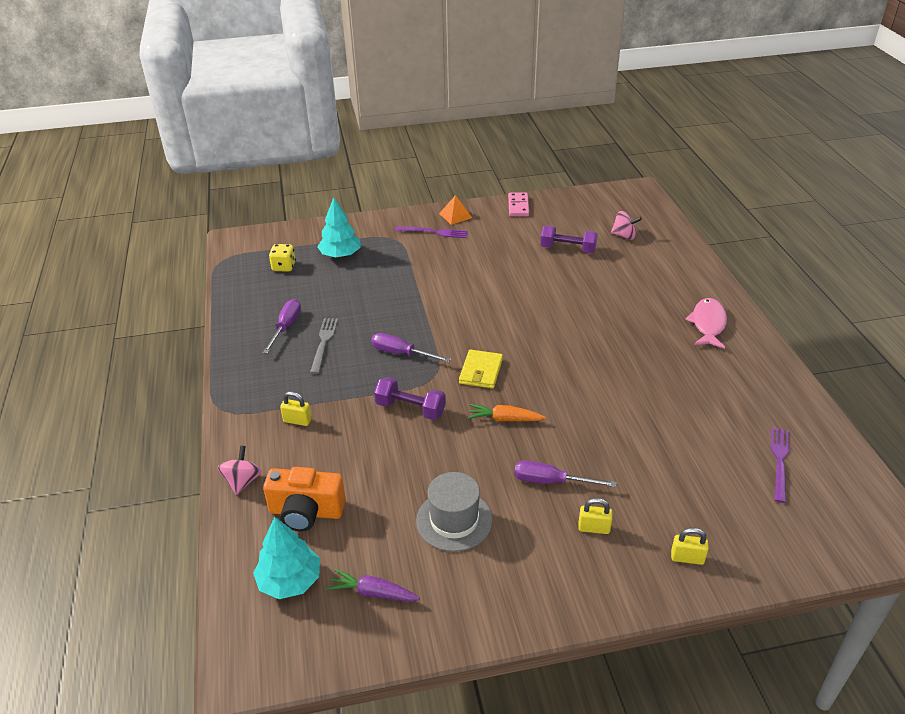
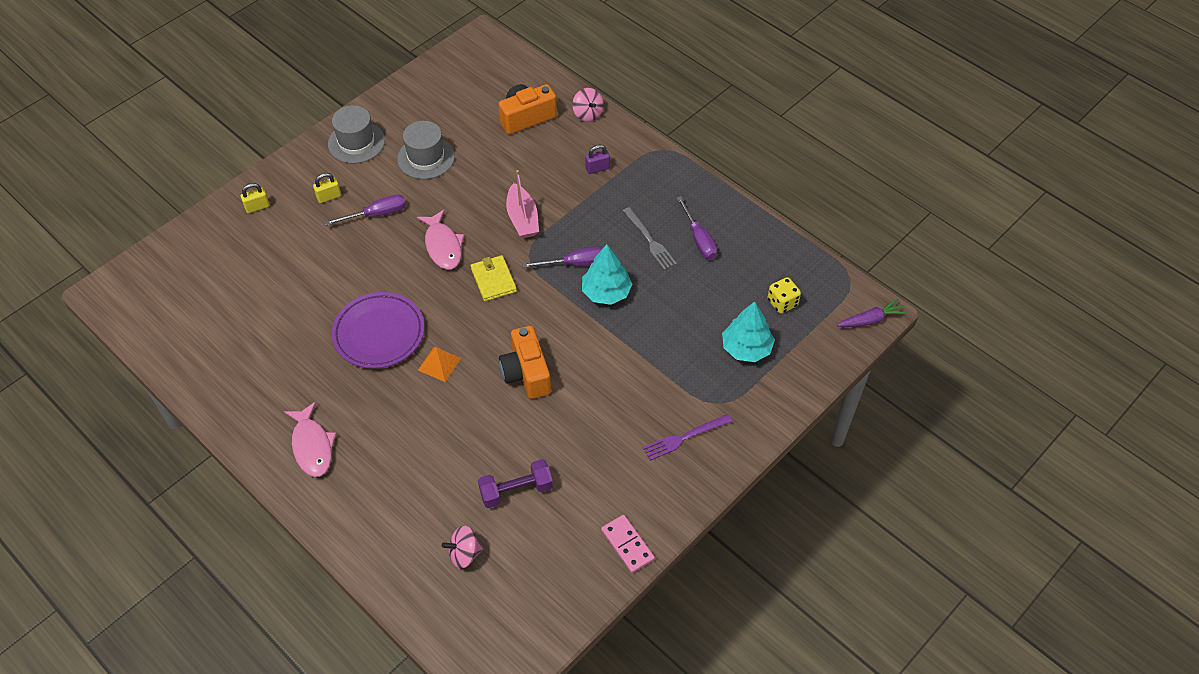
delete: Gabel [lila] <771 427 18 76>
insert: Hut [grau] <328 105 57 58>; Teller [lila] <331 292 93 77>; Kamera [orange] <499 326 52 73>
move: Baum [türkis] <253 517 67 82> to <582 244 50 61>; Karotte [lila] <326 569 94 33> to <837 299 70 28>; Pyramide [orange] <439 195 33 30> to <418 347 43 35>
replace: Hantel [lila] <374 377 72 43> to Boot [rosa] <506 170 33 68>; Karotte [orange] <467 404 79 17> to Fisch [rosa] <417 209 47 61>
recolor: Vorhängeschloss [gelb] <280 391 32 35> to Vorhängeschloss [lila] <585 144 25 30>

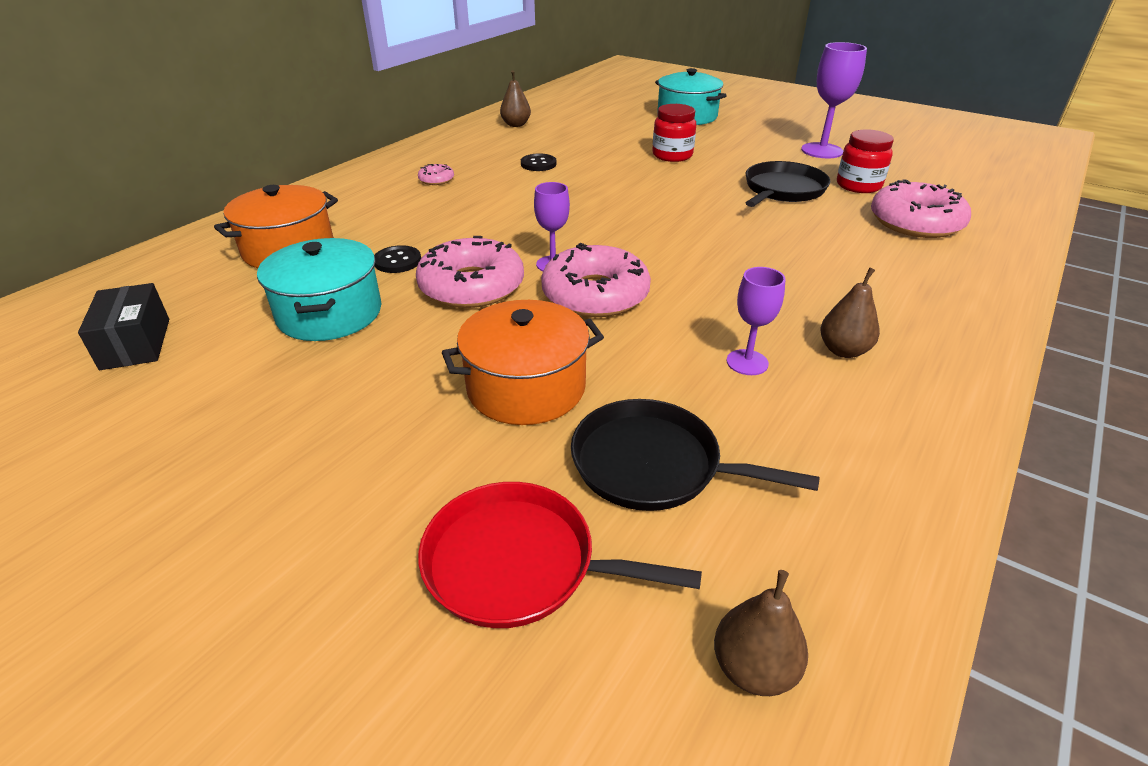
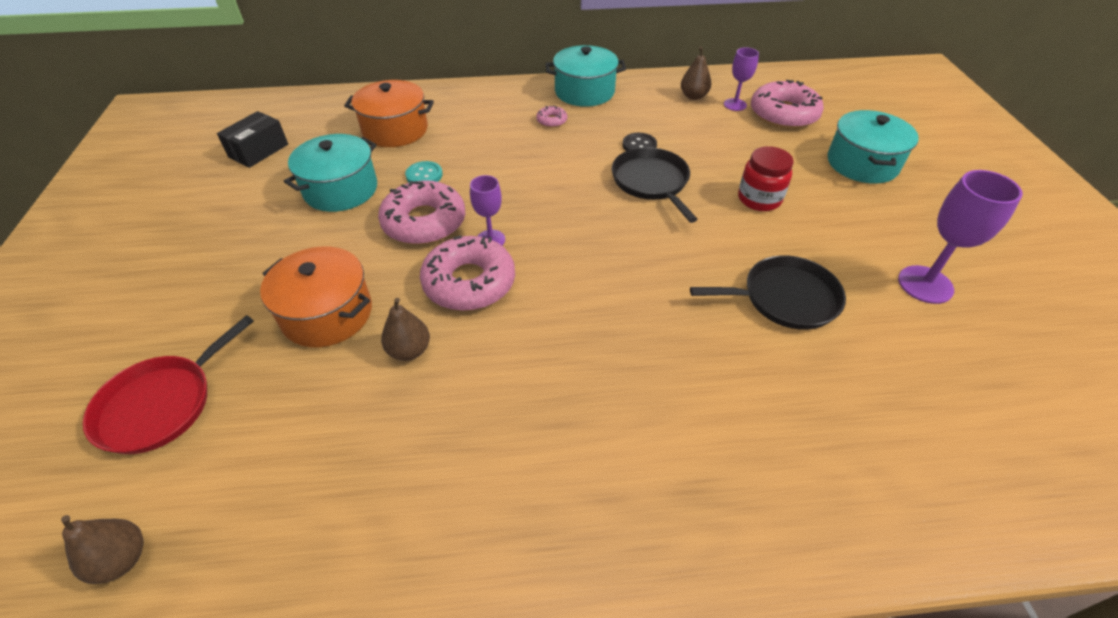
delete: Einmachglas [rot] <837 129 57 64>
insert: Kochtopf [türkis] <546 45 80 62>
move: Pfanne [schwarz] <571 399 249 112> to <612 147 86 76>; Kelch [lila] <726 267 60 108> to <724 47 35 64>; Birne [braun] <820 268 60 90> to <381 298 49 63>; Donut [rosa] <871 179 100 59> to <751 80 73 49>
recolor: Knopf [schwarz] <375 245 46 28> to Knopf [türkis] <405 161 38 22>
rotate: Pfanne [rot] <418 482 284 146> = <83 315 171 139> 120 degrees counterclockwise

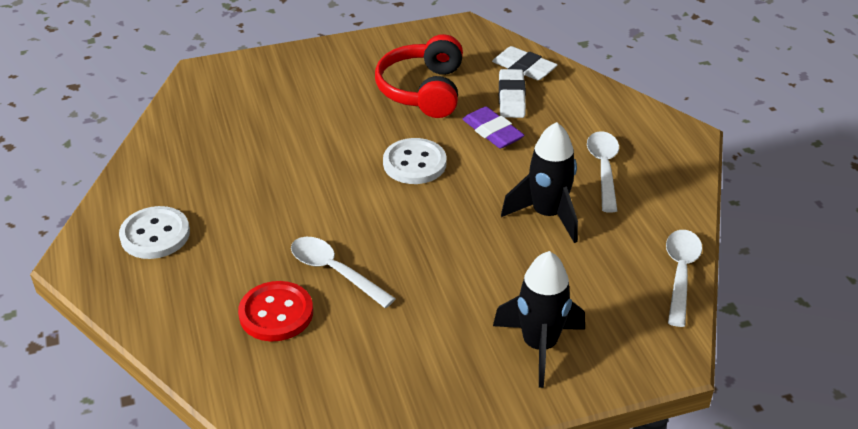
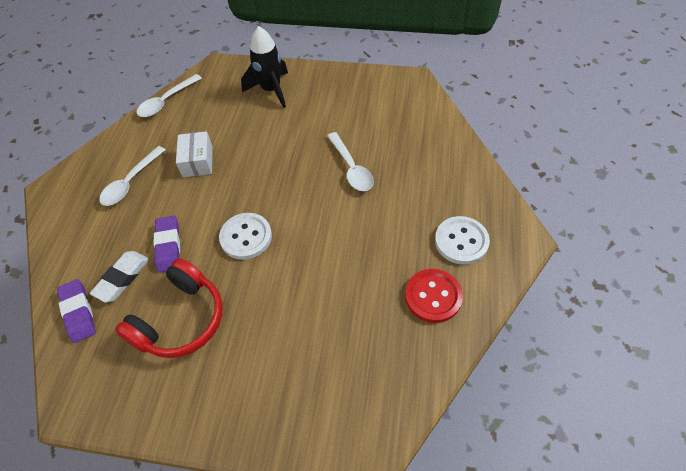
move: Knopf [rot] <238 281 75 60> to <405 269 58 54>
replace: Rakete [schwarz] <501 122 77 121> to Schachtel [weiß] <176 131 37 46>
recolor: Radiergummi [weiß] <492 46 66 34> to Radiergummi [lila] <57 279 39 64>

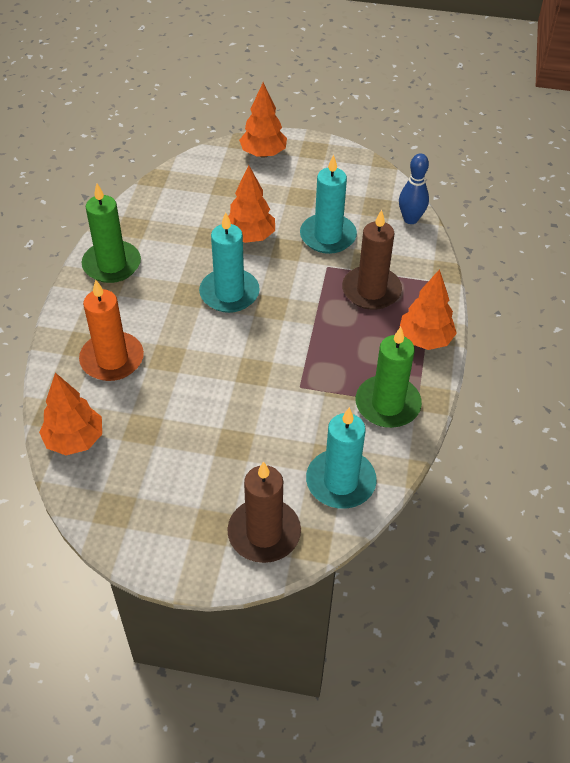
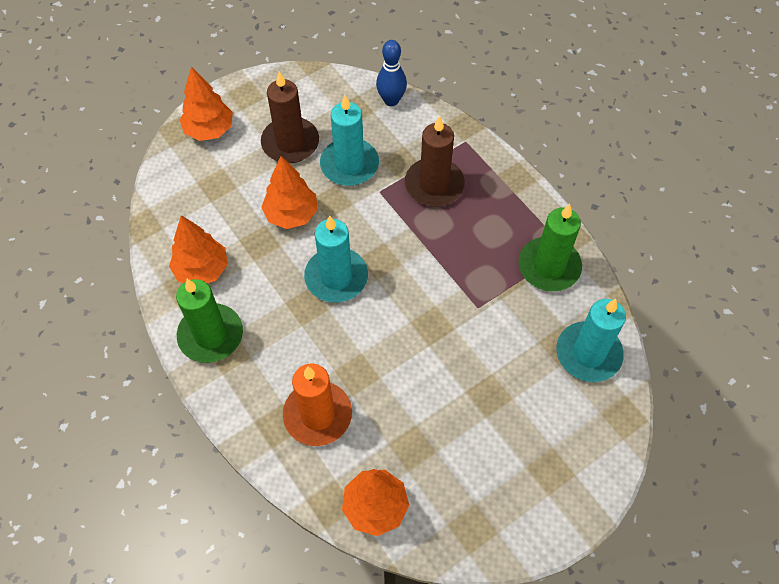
move: Kerze [braun] <227 461 74 102> to <261 71 58 92>; Baum [orange] <399 269 58 81> to <169 215 59 68>

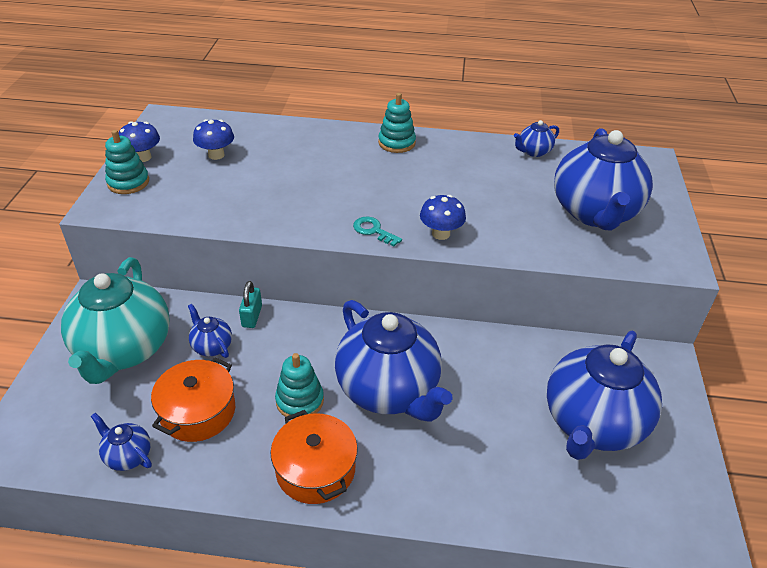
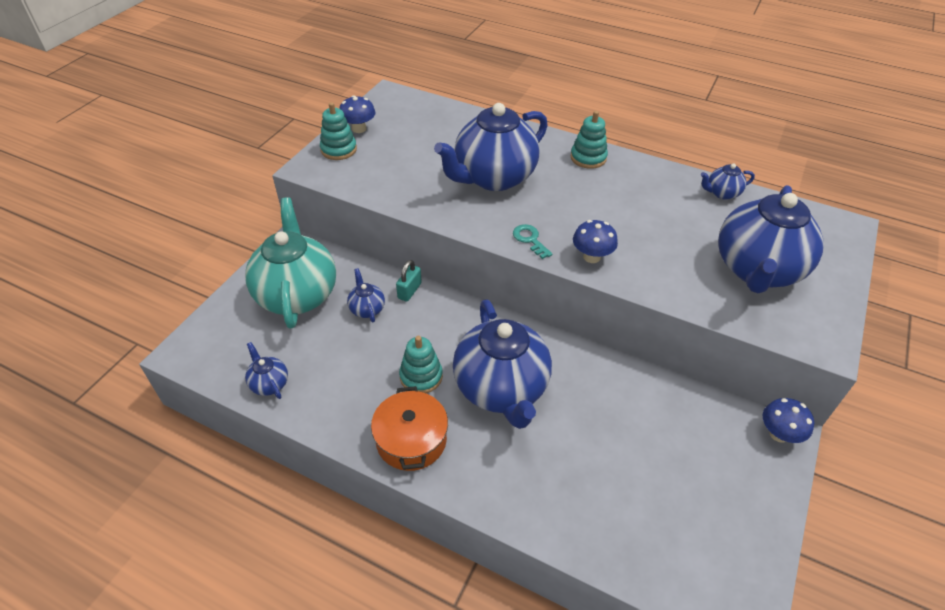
delete: Kochtopf [orange] <151 357 84 85>
move: Pilz [blau] <193 119 41 41> to <763 398 51 45>; Teekanne [blau] <547 331 115 129> to <434 103 114 88>
rotate: Teekanne [türkis] <61 257 109 127> = <245 197 91 131> 150 degrees clockwise

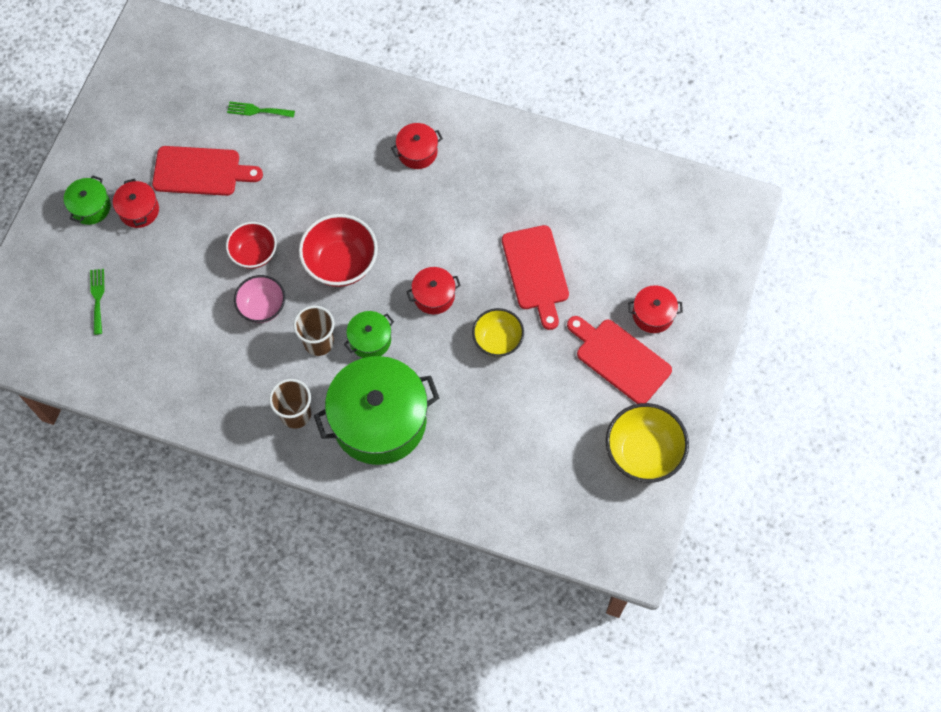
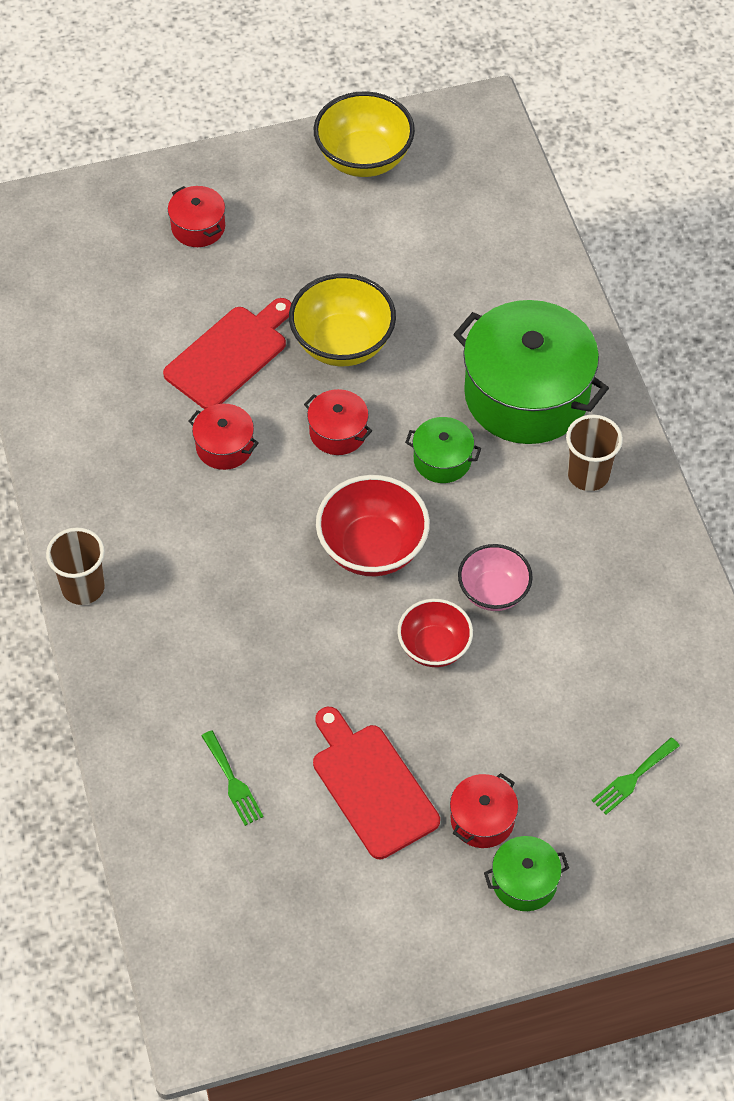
delete: Schneidebrett [rot] <567 316 105 88>
move: Becher [braun] <293 306 42 50> to <46 527 59 78>; Kochtopf [rot] <391 123 52 46> to <188 404 71 66>
resize: Schüssel [gelb] <472 308 52 49> = <289 273 107 93> x1.54

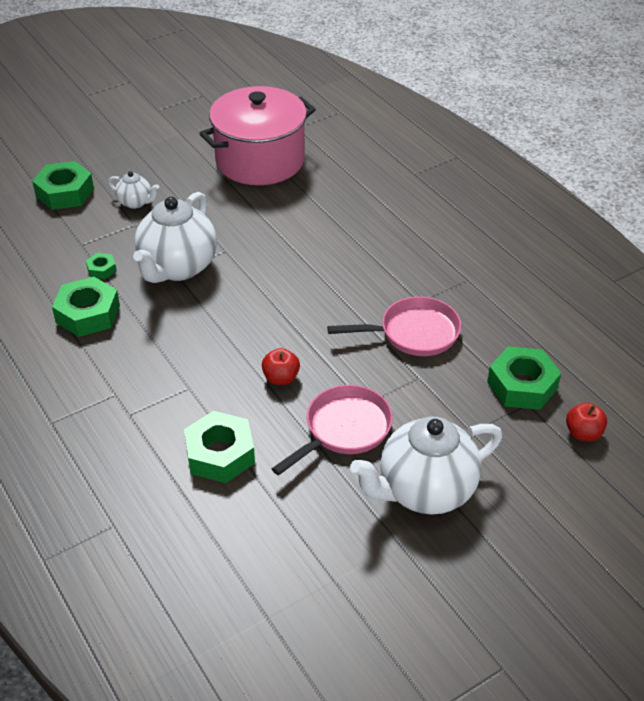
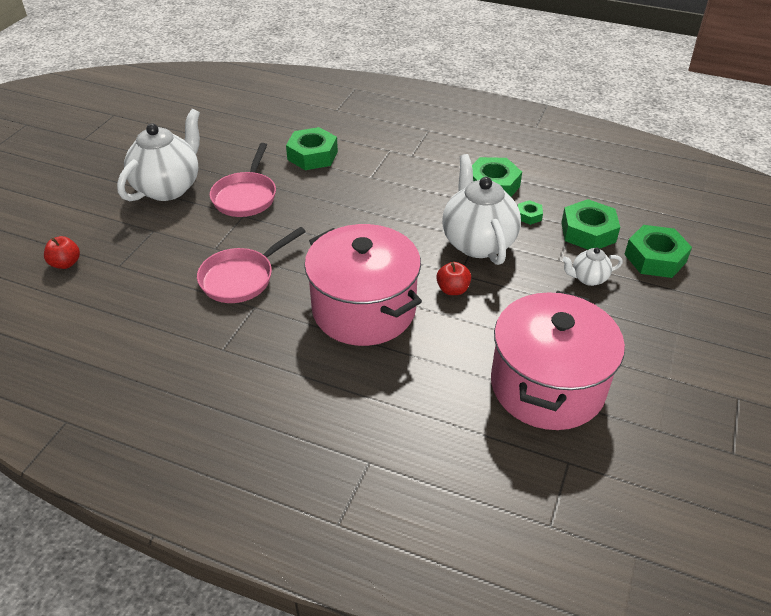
insert: Kochtopf [rosa] <304 224 118 122>
move: Apfel [rot] <262 348 38 37> to <436 262 35 33>; Sechskantmutter [grün] <487 346 74 64> to <561 199 59 51>

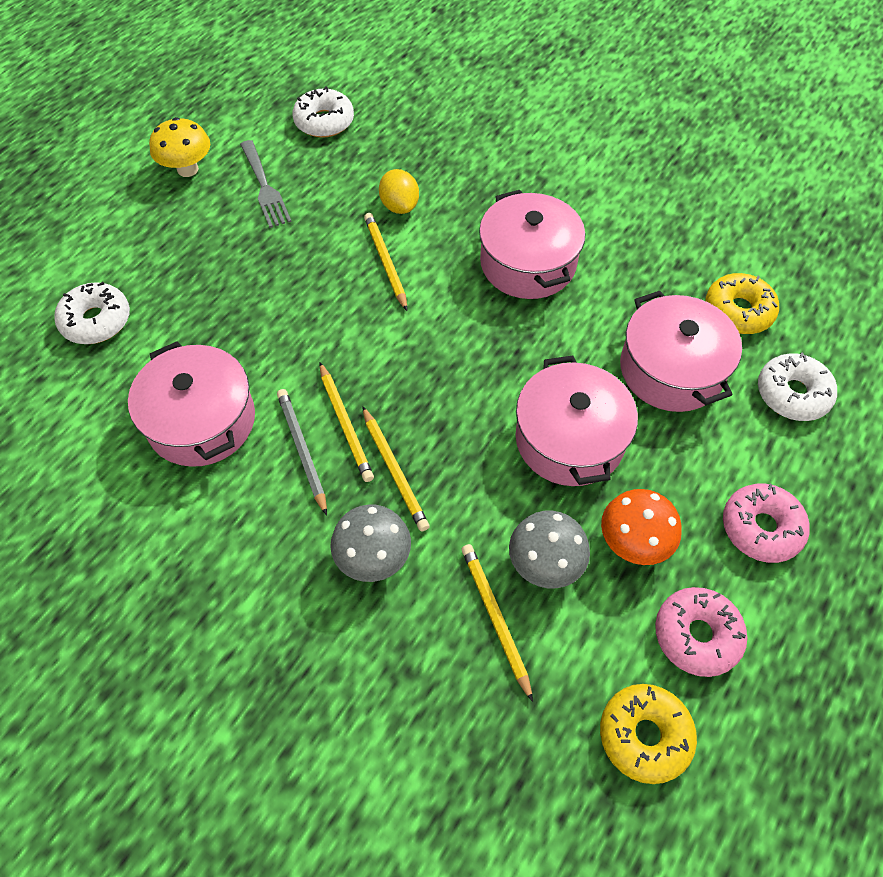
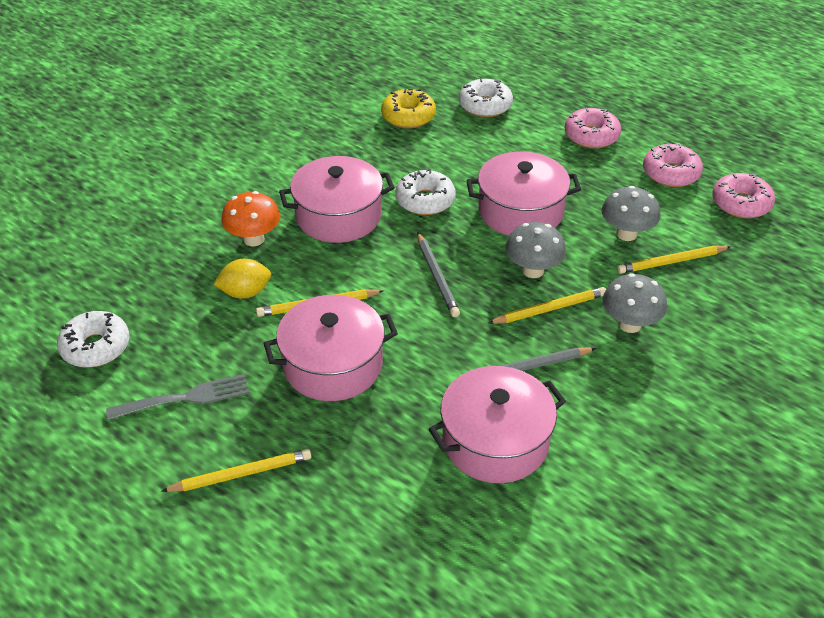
delete: Pilz [gelb] <149 117 61 60>
insert: Bleistift [grau] <417 232 43 85>; Pilz [grau] <505 222 61 56>
move: Donut [weiß] <54 282 76 62> to <395 168 61 47>; Bleistift [gelb] <320 362 54 120> to <161 449 151 43>; Pilz [orange] <601 489 81 76> to <221 191 59 56>; Kochtopf [rosa] <620 291 122 121> to <263 295 135 106>
recolor: Donut [gelb] <600 684 97 100> to Donut [rosa] <712 173 63 45>

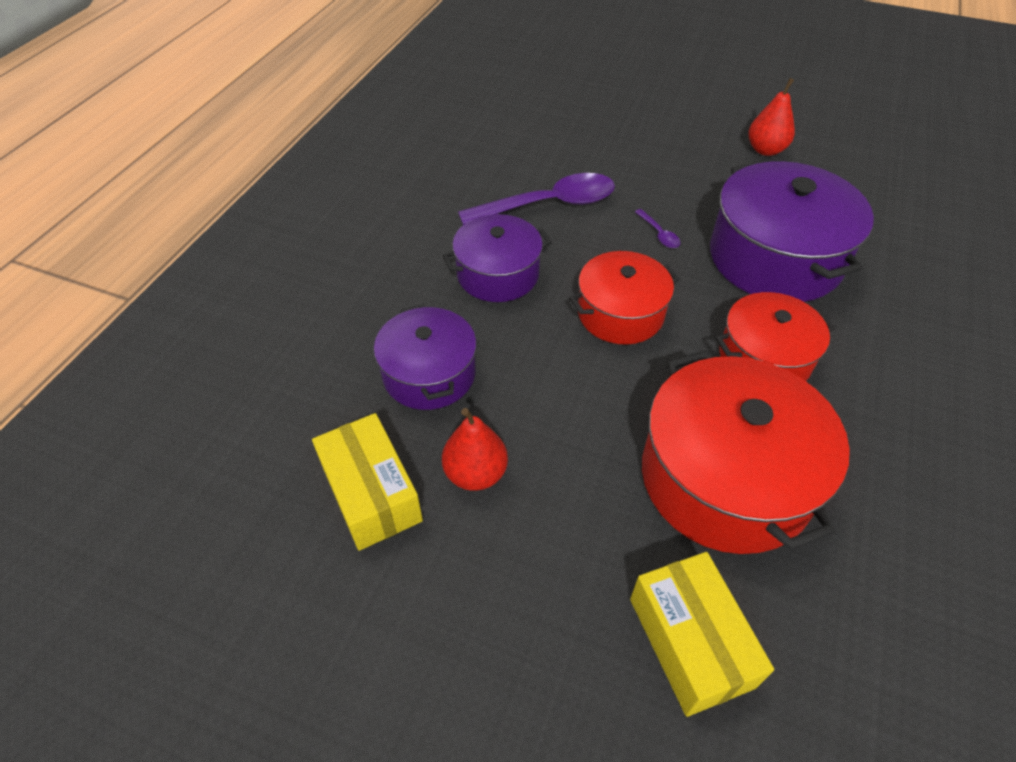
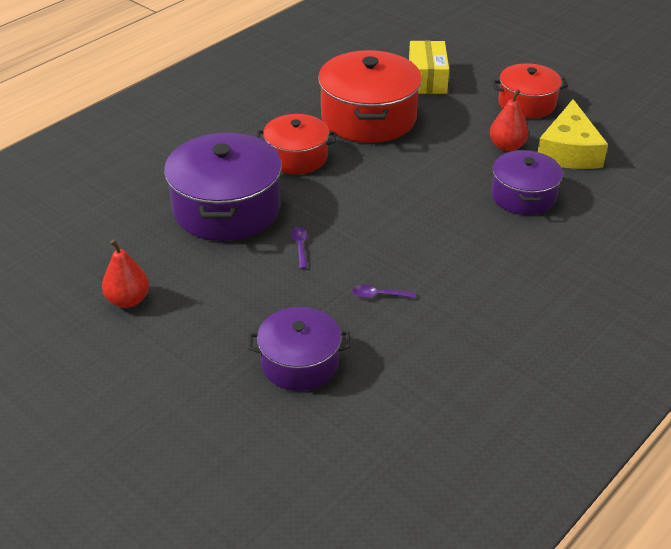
move: Kochtopf [lila] <443 214 109 88> to <248 307 102 84>; Kochtopf [rot] <569 251 111 94> to <492 63 76 55>
replace: Schachtel [gelb] <312 413 111 138> to Käse [gelb] <538 99 70 70>
resize: Löffel [lila] <458 173 157 52> = <352 285 64 13> x0.41

